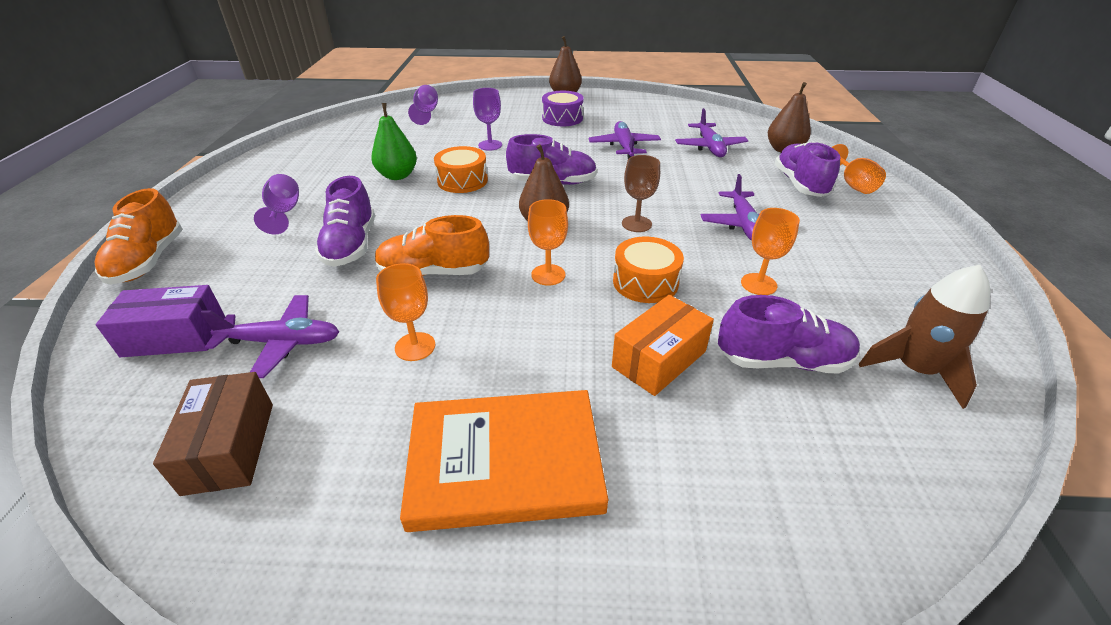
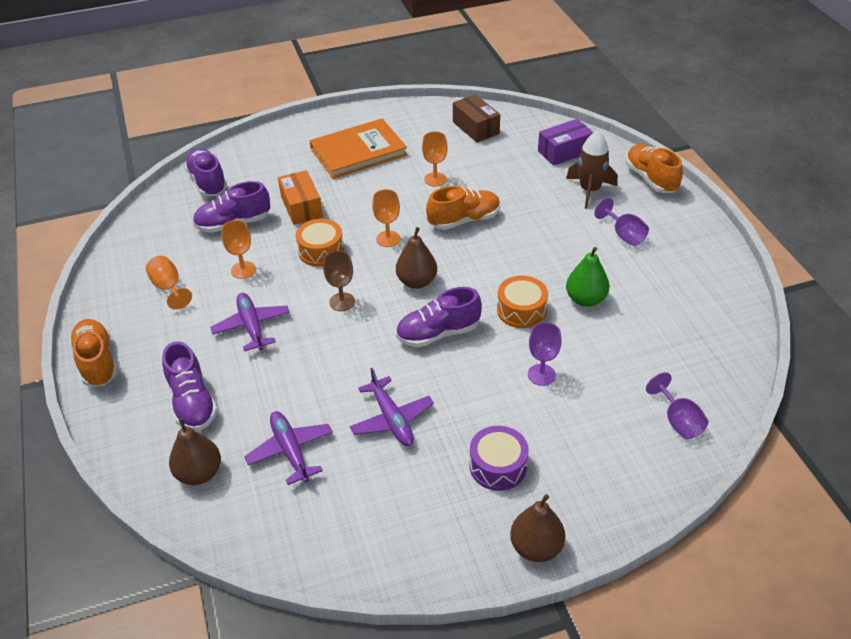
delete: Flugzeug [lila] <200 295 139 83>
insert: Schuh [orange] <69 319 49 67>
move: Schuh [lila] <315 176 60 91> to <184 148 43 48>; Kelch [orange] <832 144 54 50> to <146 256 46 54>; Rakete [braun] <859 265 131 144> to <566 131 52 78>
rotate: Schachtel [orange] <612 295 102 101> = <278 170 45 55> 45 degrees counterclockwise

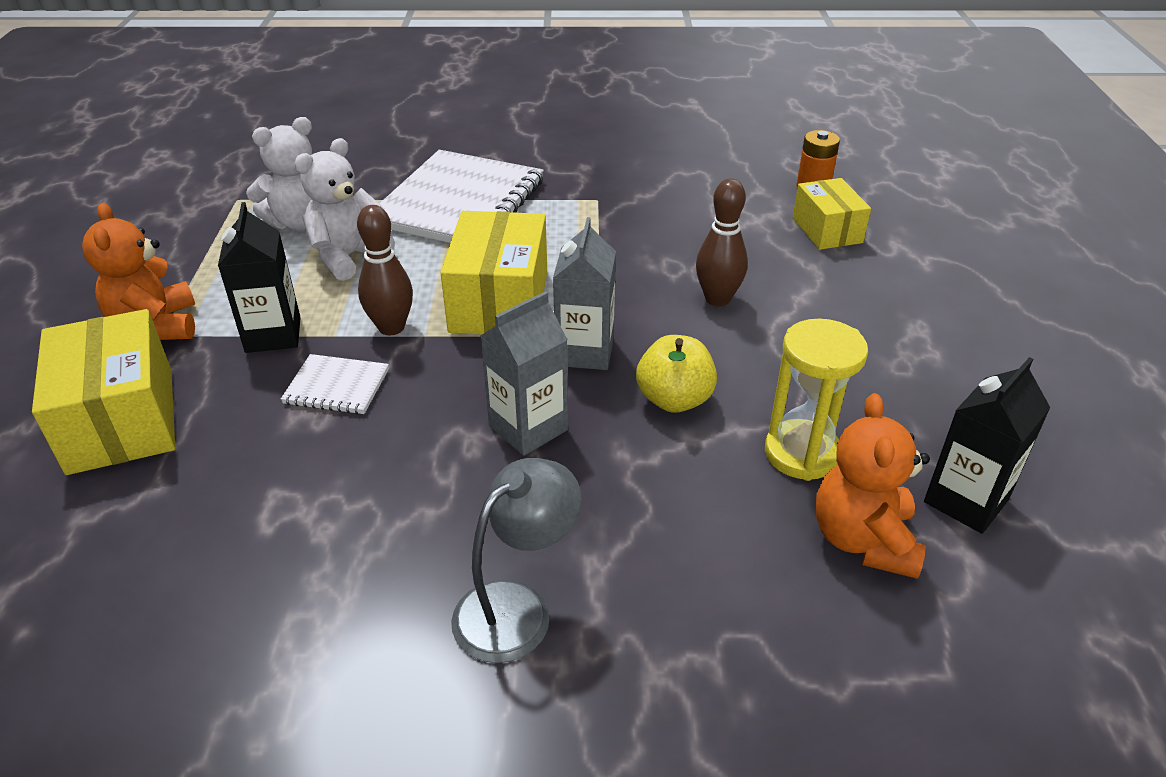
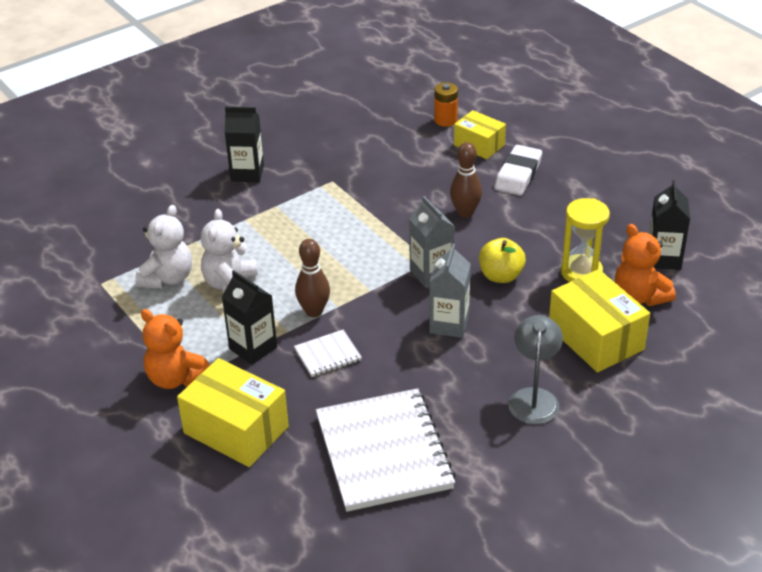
insert: Getränkekarton [schwarz] <225 106 39 76>; Radiergummi [weiß] <495 145 47 50>
move: Notizbuch [weiß] <379 150 165 93> to <316 388 140 124>; Schachtel [gelb] <441 211 106 123> to <549 269 101 104>

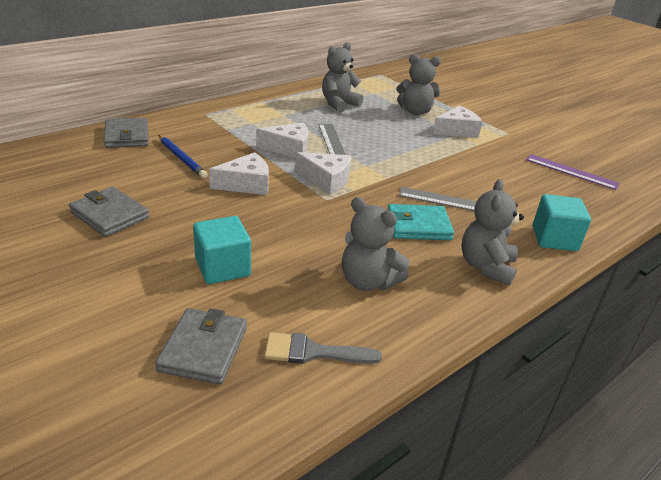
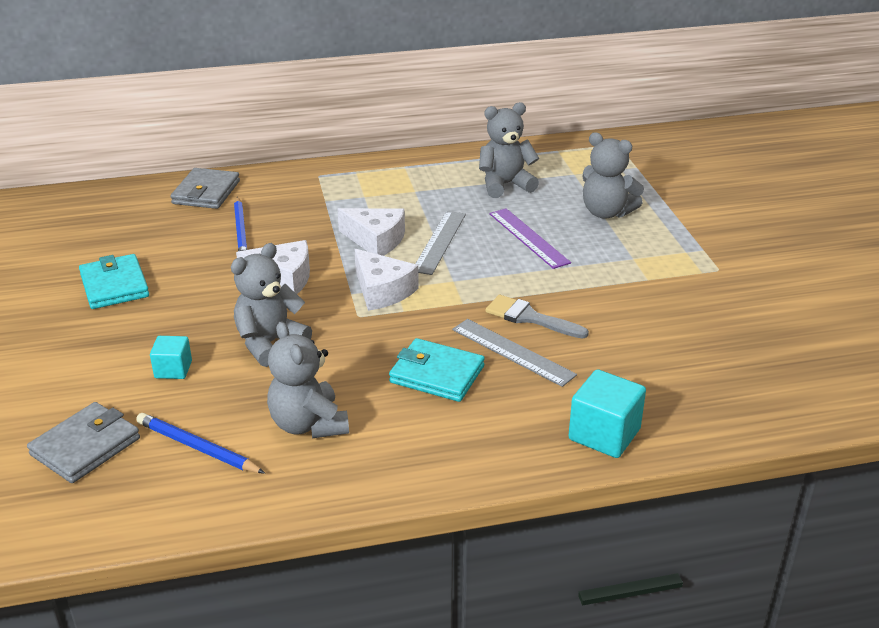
delete: Käse [weiß] <433 106 50 32>
insert: Bleistift [blau] <136 413 129 61>
move: Pinsel [grau] <264 332 118 32> to <485 295 104 44>; Teddybär [grau] <462 179 62 107> to <231 243 81 124>; Lineal [lila] <526 154 94 36> to <489 208 82 61>
recolor: Geldbörse [grau] <69 187 80 50> to Geldbörse [türkis] <79 254 70 55>
resize: Kubus [türkis] <193 216 58 68> = <150 336 42 43> x0.61

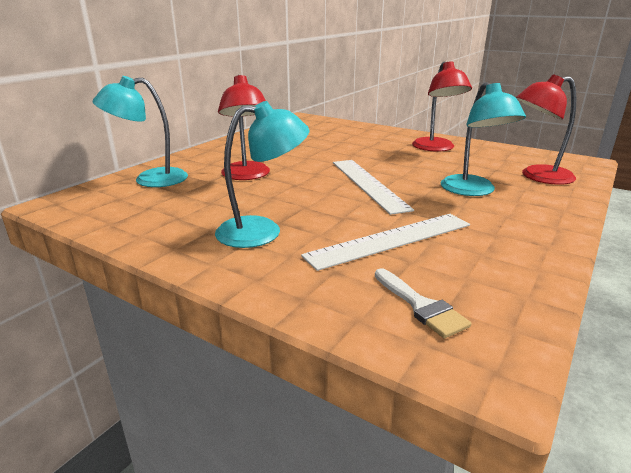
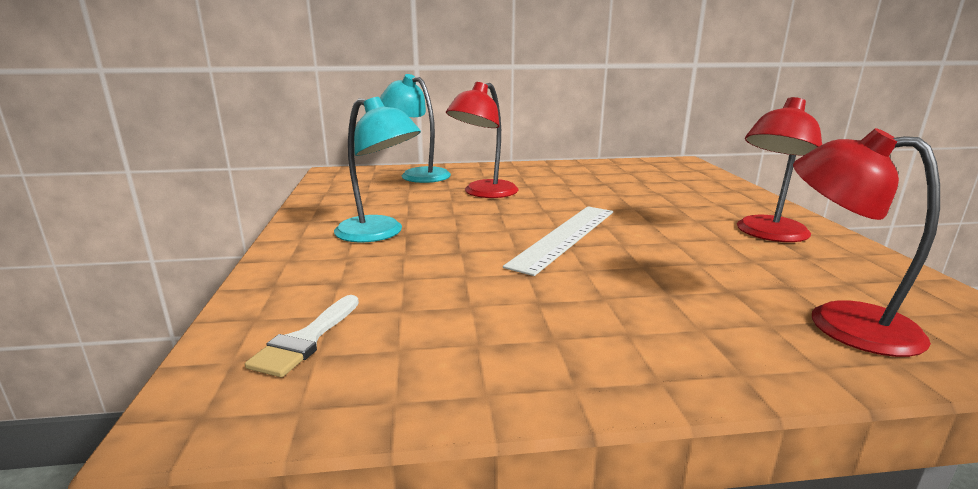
delete: Lineal [weiß] <301 214 169 57>; Lampe [türkis] <441 82 85 114>

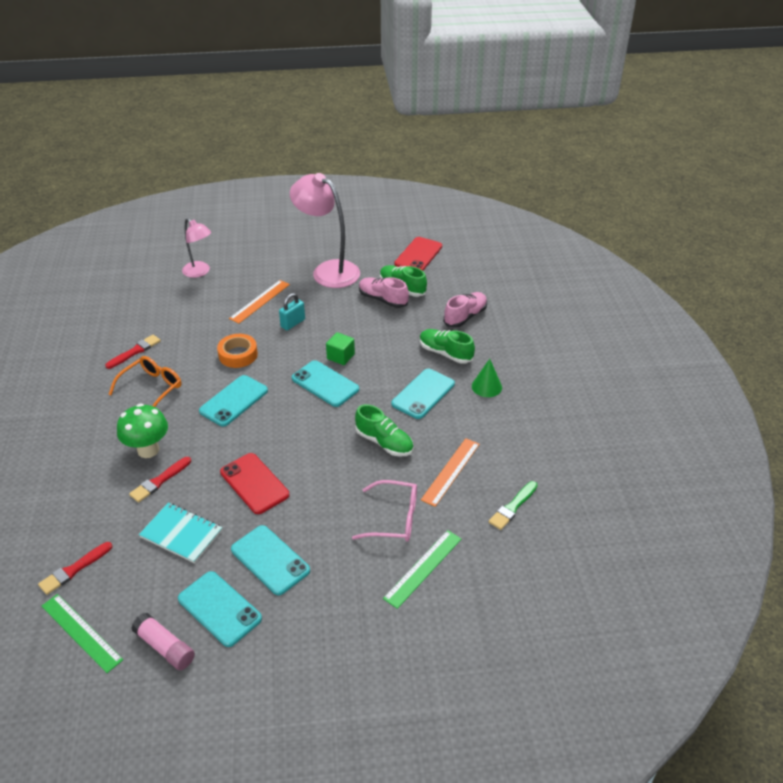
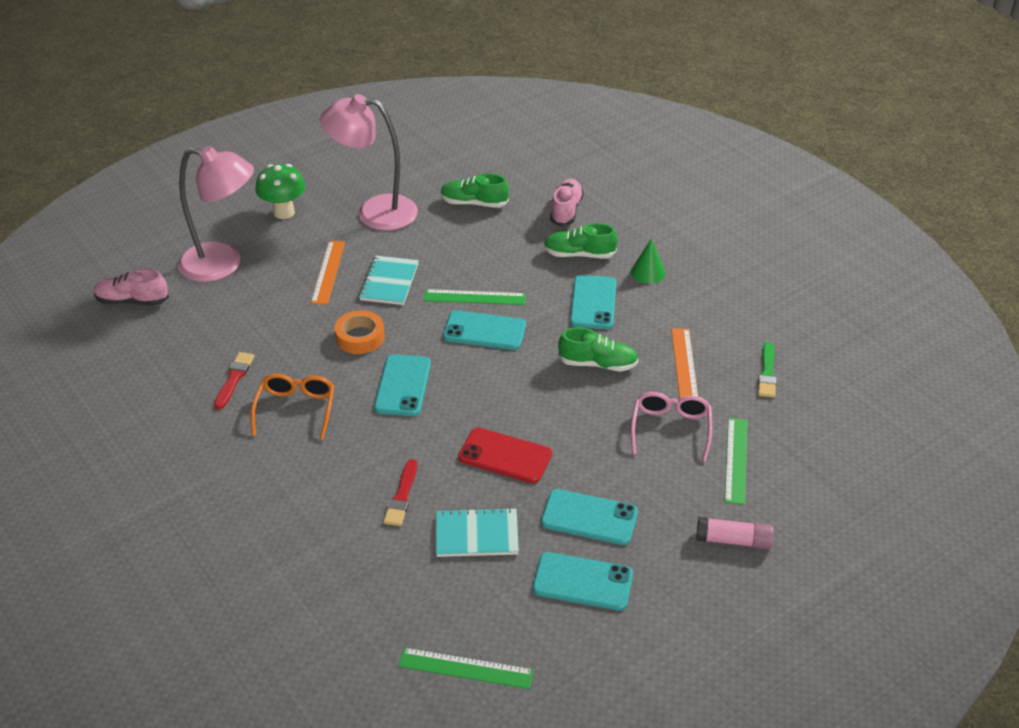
delete: Pinsel [rot] <38 542 74 53>; Handy [rot] <394 237 48 34>
move: Pilz [grün] <117 403 51 55> to <255 164 50 55>; Klebestift [rosa] <132 613 63 57> to <696 517 78 32>; Schuh [rosa] <359 277 50 31> to <94 269 75 36>
replace: Vorhängeschloss [türkis] <279 293 26 37> to Notizbuch [türkis] <359 256 60 49>; Kubus [grün] <326 332 29 33> to Lineal [grün] <424 289 102 16>
rotate: Brille [rosa] <352 480 65 62> = <631 392 81 70> 60 degrees counterclockwise
resize: Lampe [rosa] <182 218 29 60> = <178 146 76 136> x1.71

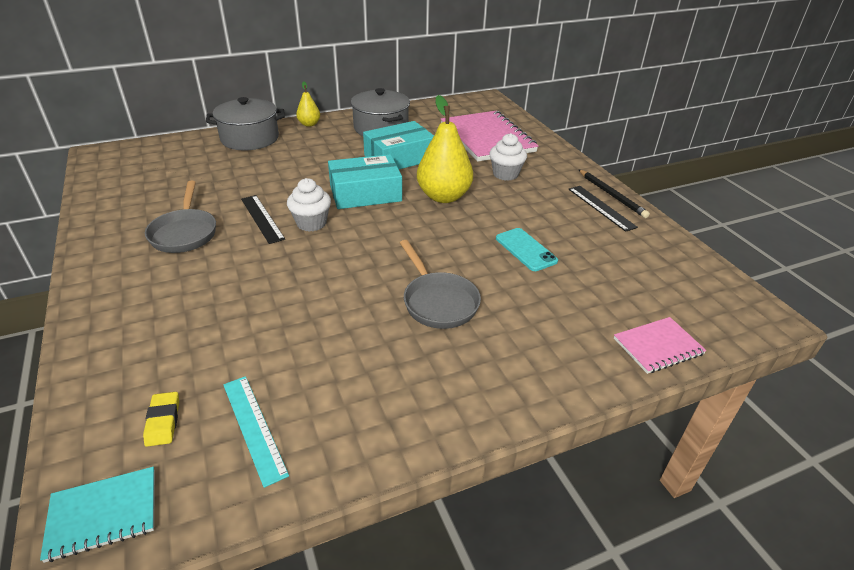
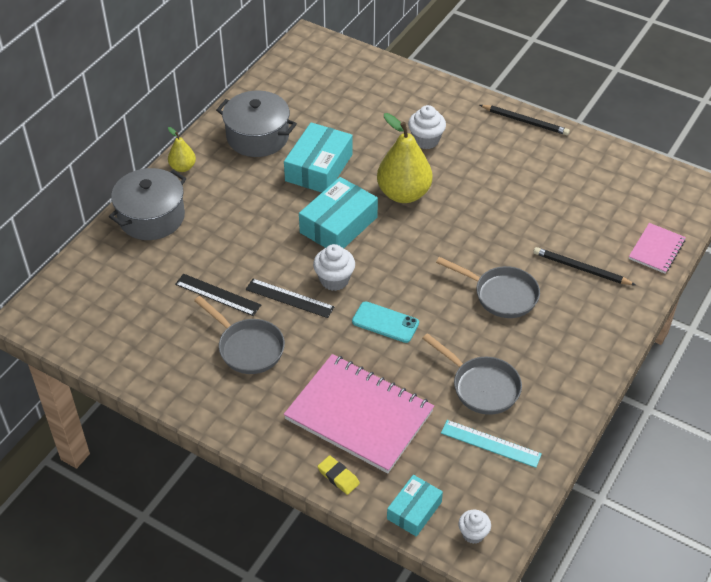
insert: Schachtel [türkis] <387 475 56 62>; Pfanne [grau] <422 333 100 82>; Bleistift [schwarz] <533 247 103 38>
move: Radiergummi [gelb] <143 392 36 55> to <317 455 43 40>; Notizbuch [rosa] <441 111 97 51> to <284 354 150 120>; Handy [türkis] <496 228 62 43> to <352 301 67 42>; Lineal [schwarz] <568 186 70 46> to <175 274 86 42>
replace: Notizbuch [türkis] <40 467 115 96> to Muffin [weiß] <458 510 33 34>

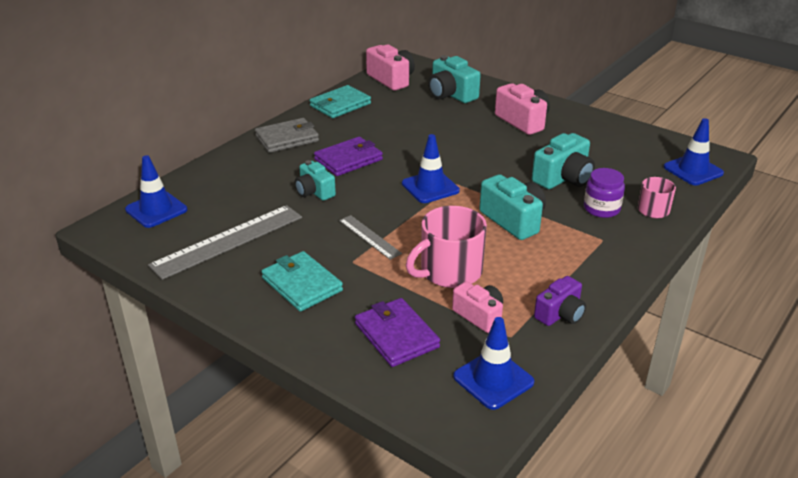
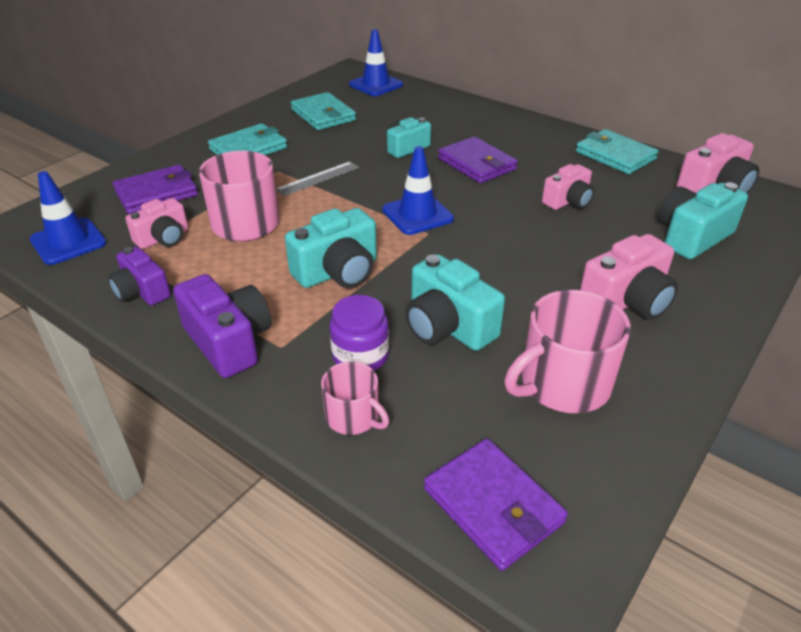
delete: Geldbörse [grau] <255 118 64 35>
insert: Kamera [lila] <173 274 99 104>; Tasse [rosa] <505 290 126 123>; Kamera [rosa] <542 164 52 46>
replace: Lineal [grau] <148 205 154 75> to Geldbörse [türkis] <291 92 65 38>; Leitkegel [blau] <664 118 60 67> to Geldbörse [lila] <424 438 144 133>

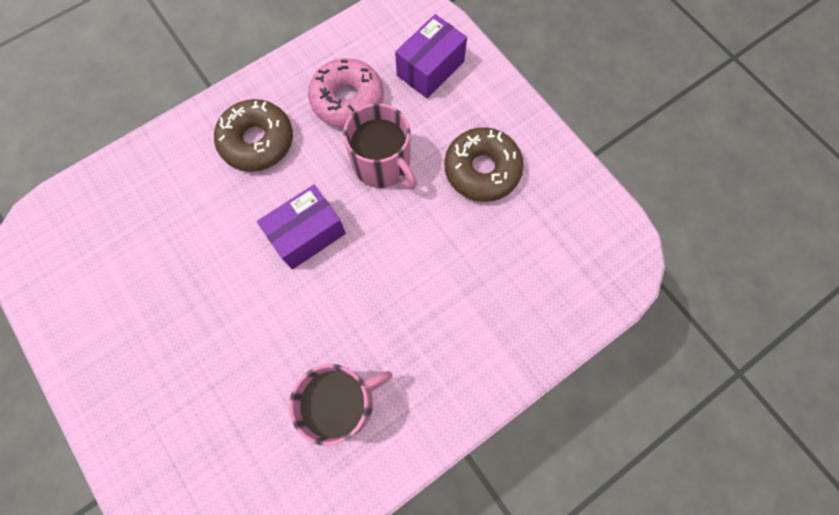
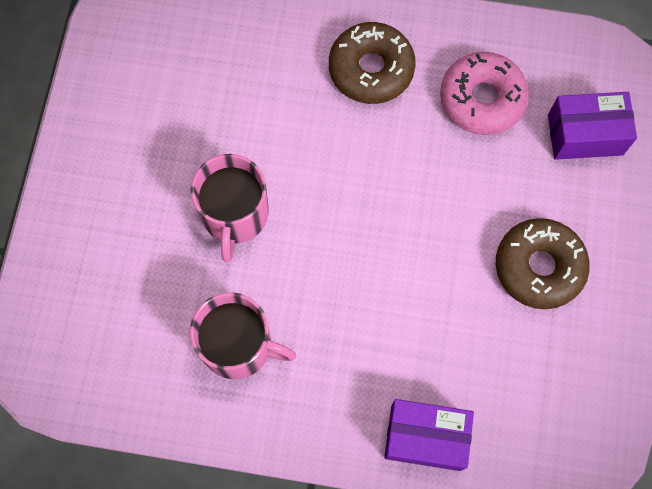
move: Schachtel [lila] <257 185 89 84> to <384 399 90 72>; Tasse [rosa] <343 103 74 86> to <191 154 78 108>

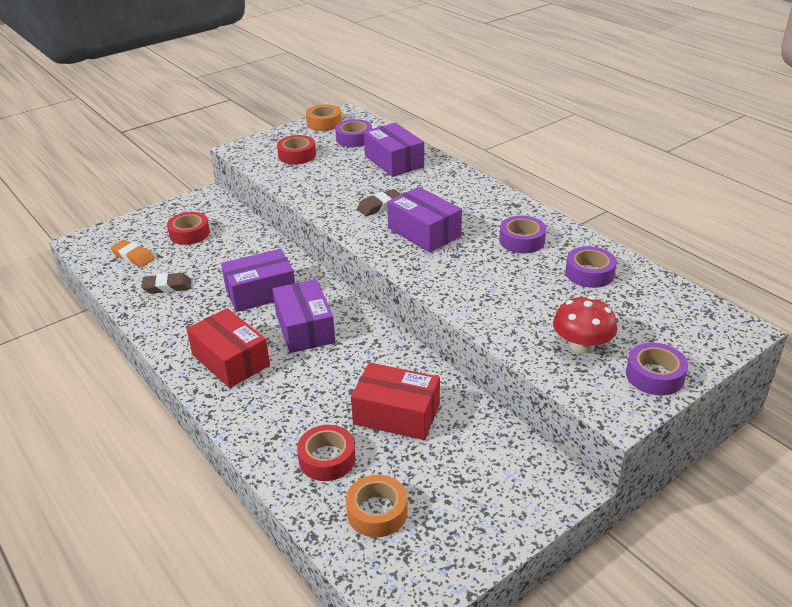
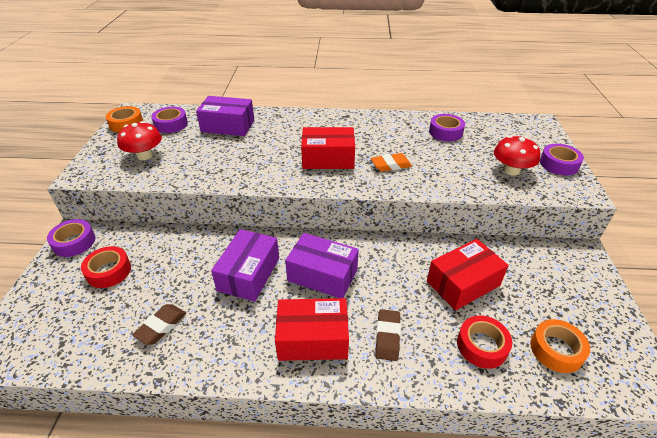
move: Radiergummi [orange] <110 240 45 27> to <371 153 41 19>; Radiergummi [braun] <357 189 44 27> to <375 309 26 52>; Klebeband [lila] <499 216 47 37> to <47 219 48 38>
replace: Klebeband [rot] <277 135 39 29> to Pilz [rot] <117 121 45 39>
recolor: Schachtel [lila] <387 187 75 66> to Schachtel [rot] <301 127 54 42>

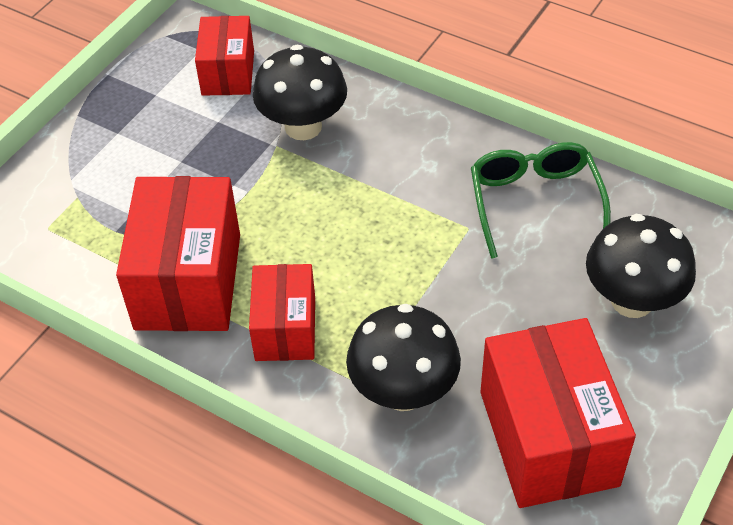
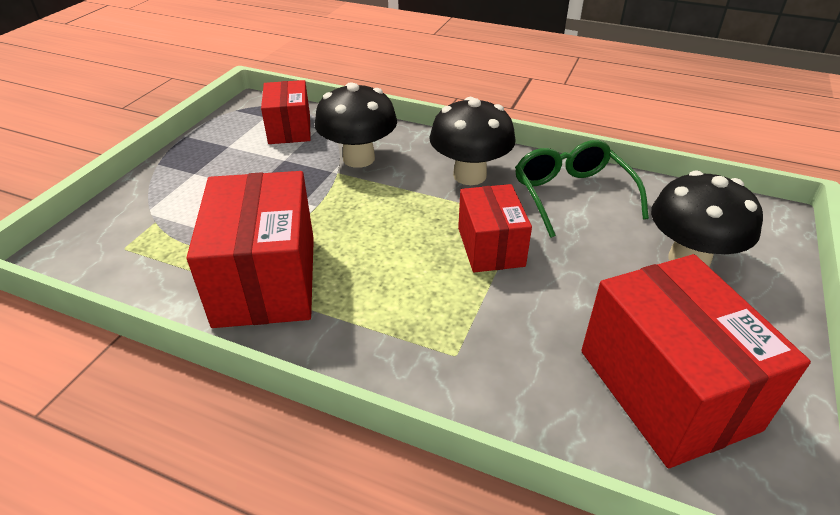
move: Schachtel [rot] <249 264 66 97> to <458 184 74 88>; Pilz [schwarz] <346 304 115 107> to <429 97 86 88>

